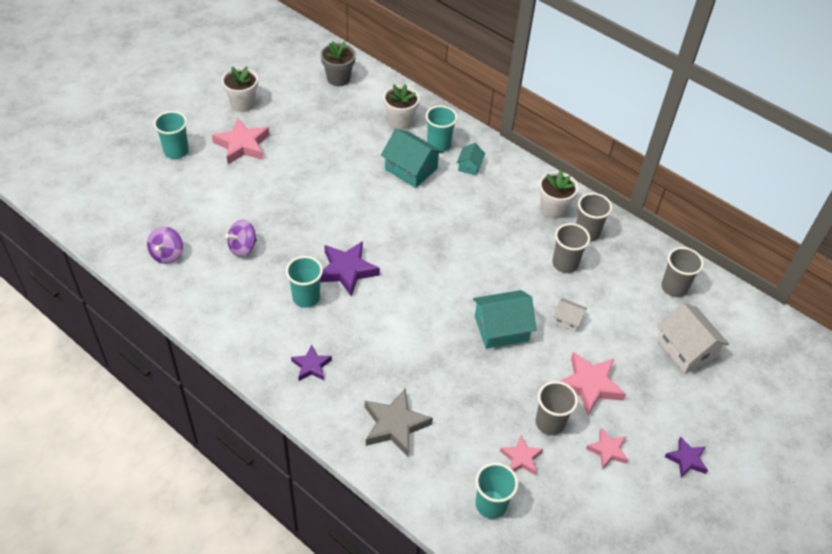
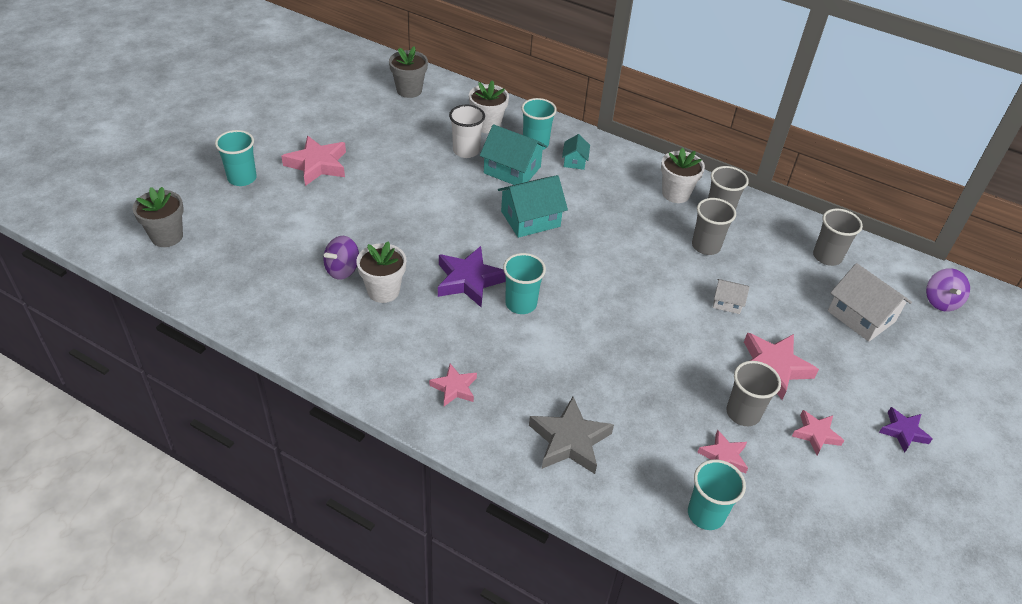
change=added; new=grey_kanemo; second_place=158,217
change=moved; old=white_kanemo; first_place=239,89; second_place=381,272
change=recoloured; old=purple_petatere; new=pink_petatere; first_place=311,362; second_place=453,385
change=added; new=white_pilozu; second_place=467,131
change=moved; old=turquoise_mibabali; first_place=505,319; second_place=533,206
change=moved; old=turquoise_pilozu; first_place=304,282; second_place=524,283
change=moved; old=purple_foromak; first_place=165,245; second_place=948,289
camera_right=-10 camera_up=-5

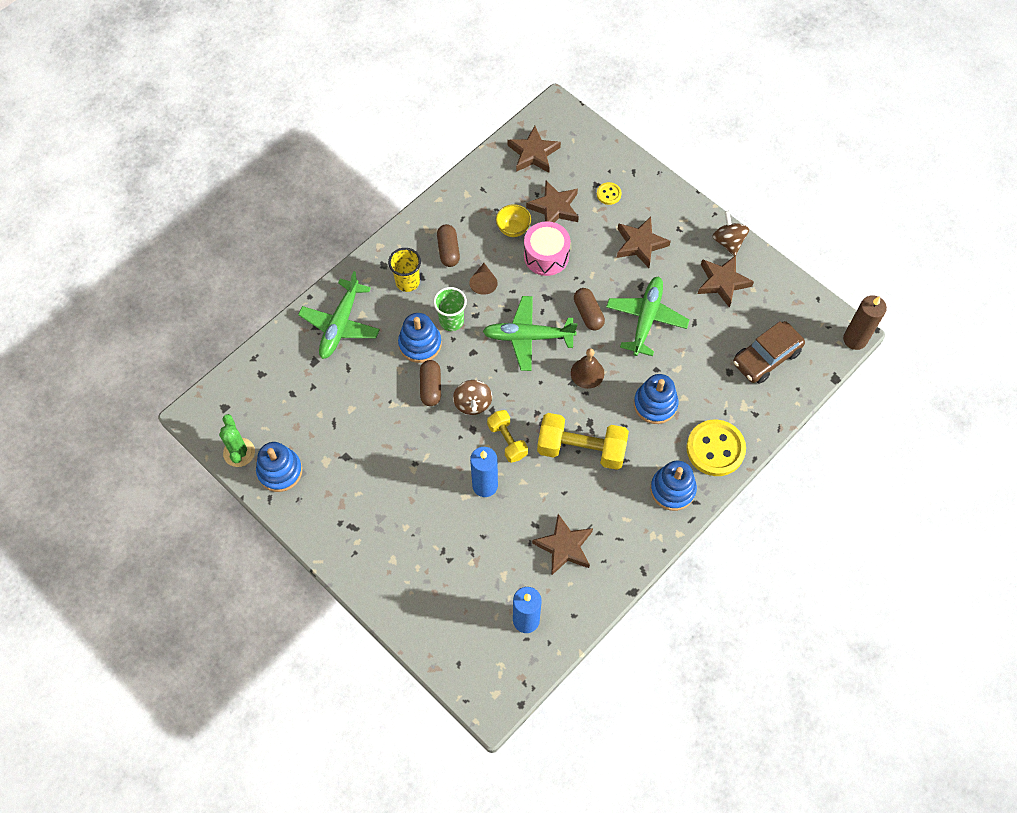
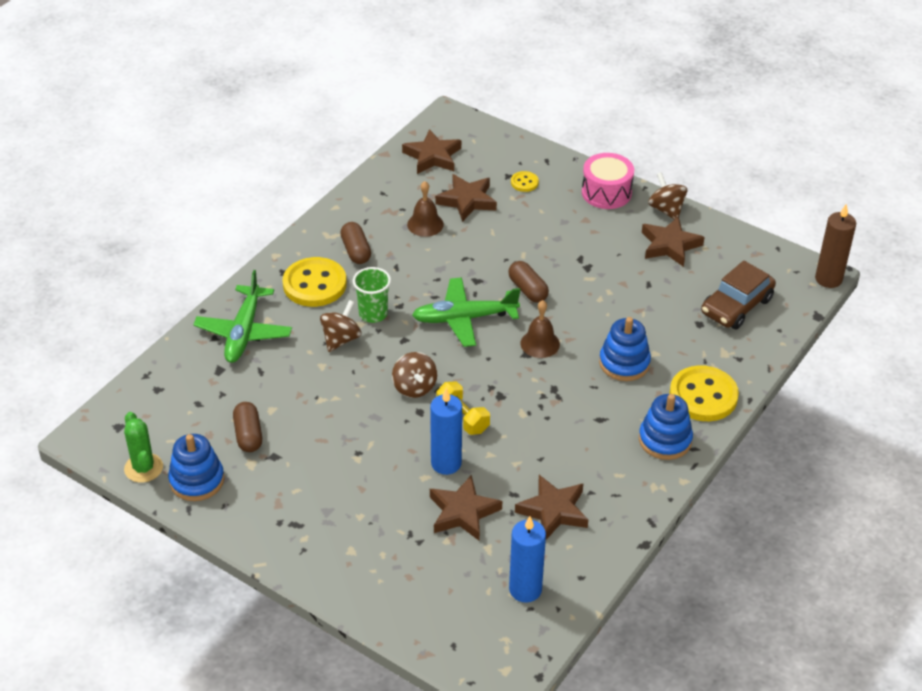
change=moved; old=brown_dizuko; first_place=430,383; second_place=247,427
change=replaced; old=yellow_pilozu; new=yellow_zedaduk; first_place=404,270; second_place=315,282
change=replaced; old=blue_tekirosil; new=brown_foromak; first_place=419,338; second_place=340,326
change=replaced; old=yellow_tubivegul; new=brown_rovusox; first_place=513,220; second_place=425,209
change=moved; old=brown_petatere; first_place=644,242; second_place=466,508
change=moved; old=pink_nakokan; first_place=547,248; second_place=608,181
change=removed; old=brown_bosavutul; first_place=483,279
change=removed; old=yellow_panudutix; first_place=583,441
change=removed; old=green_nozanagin; first_place=647,316
camera_right=-10 camera_up=-20

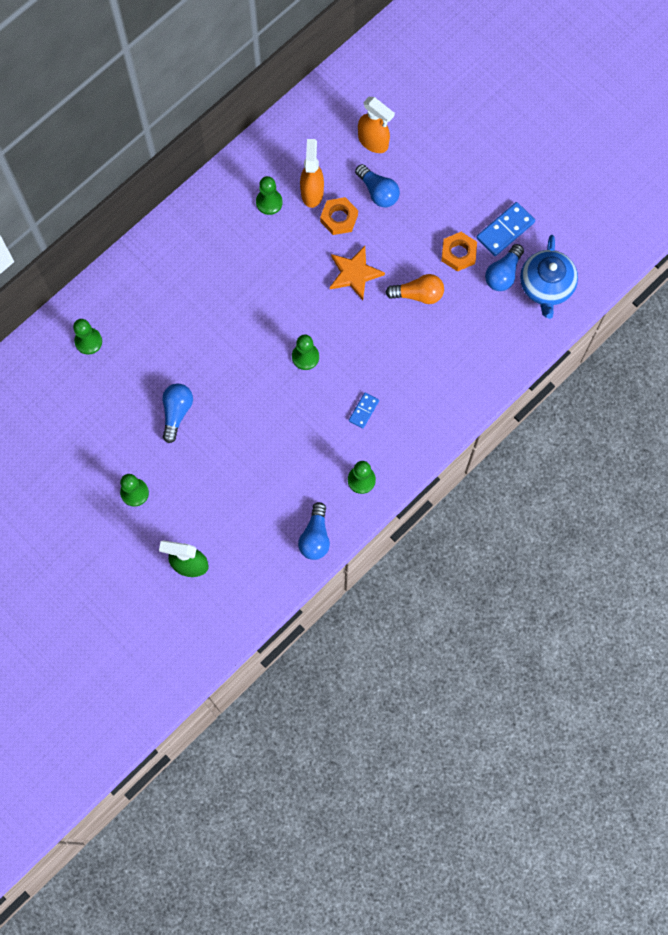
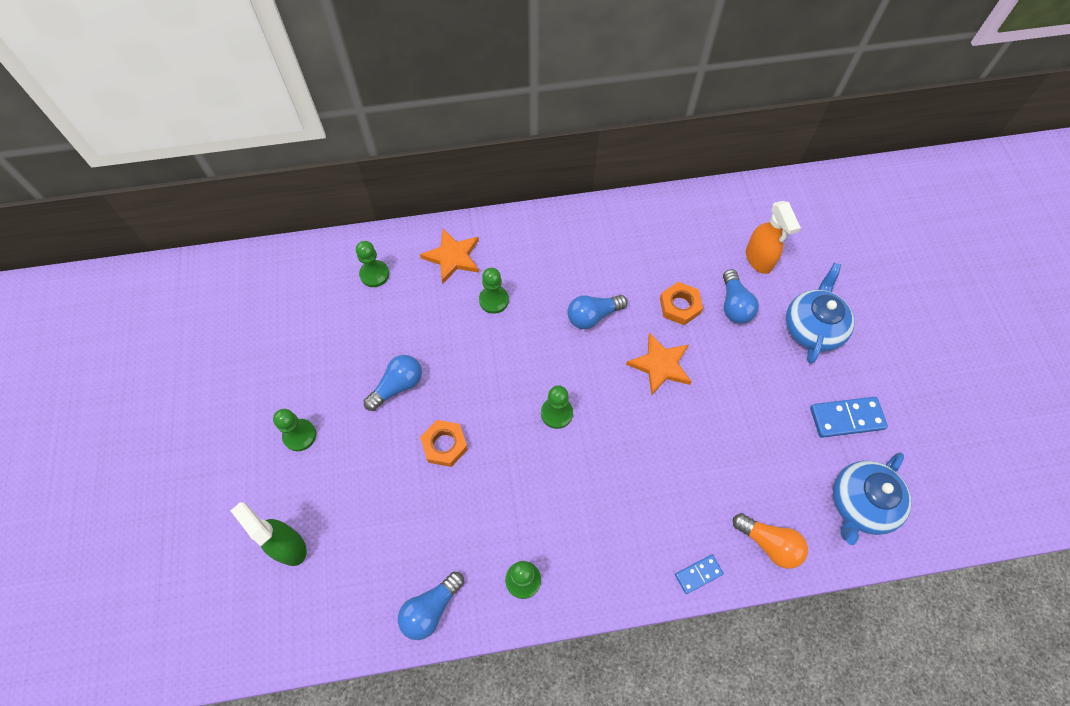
change=added; new=orange_petatere; second_place=449,256
change=moved; old=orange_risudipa; first_place=459,252; second_place=444,443
change=moved; old=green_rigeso; first_place=269,195; second_place=494,291
change=moved; old=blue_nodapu; first_place=504,267; second_place=597,312
change=moved; old=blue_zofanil; first_place=364,411; second_place=699,574
change=moved; old=orange_nodapu; first_place=414,289; second_place=770,541
change=added; new=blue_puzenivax; second_place=820,313
change=removed; old=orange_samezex; first_place=312,173
camera_right=35 camera_up=-10

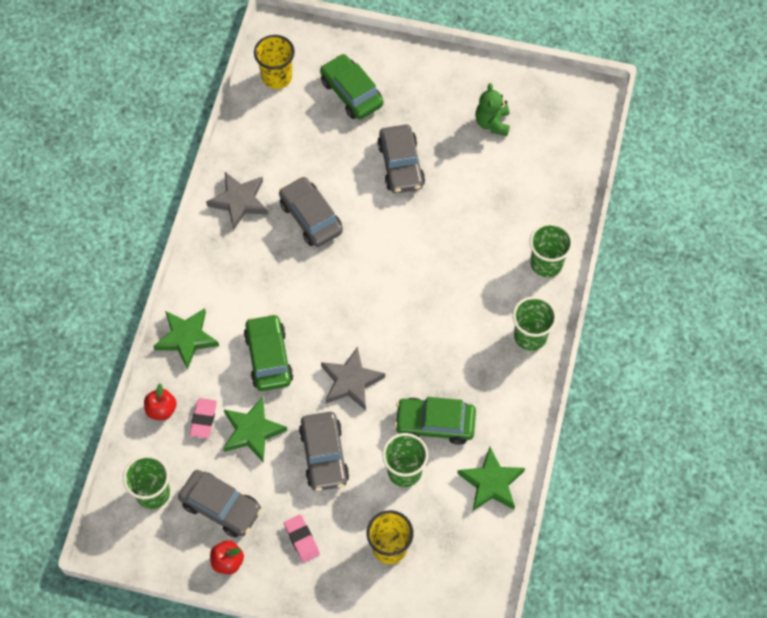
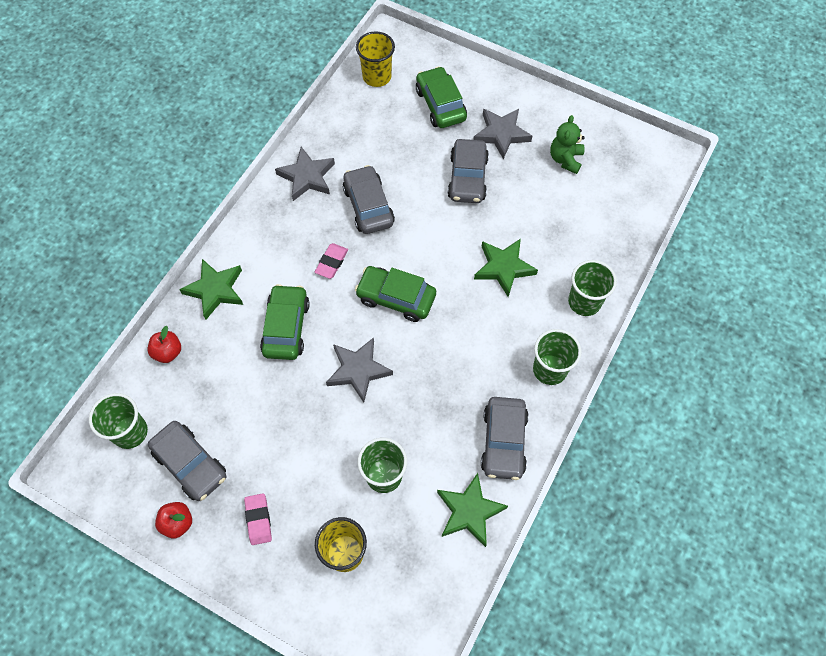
change=moved; old=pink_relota; first_place=203,418; second_place=331,261
change=moved; old=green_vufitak; first_place=435,421; second_place=395,294
change=added; new=grey_petatere; second_place=502,134
change=moved; old=green_petatere; first_place=255,429; second_place=506,268
change=moved; old=grey_vufitak; first_place=324,451; second_place=505,438
camera_right=15 camera_up=0

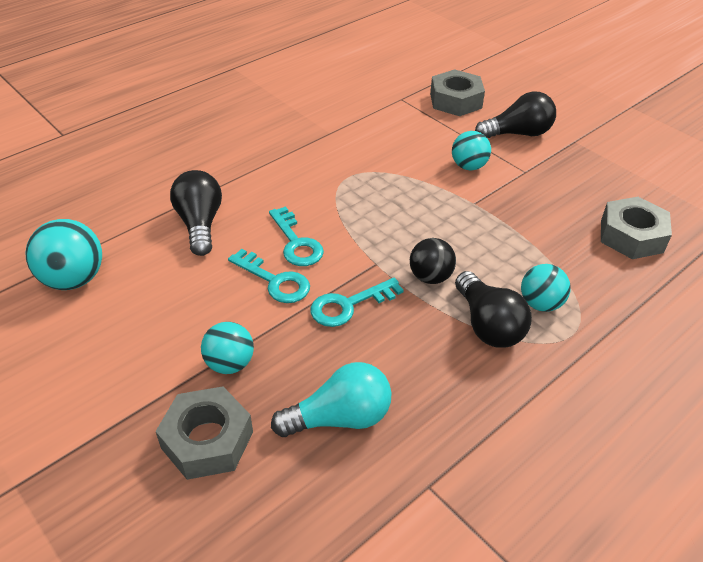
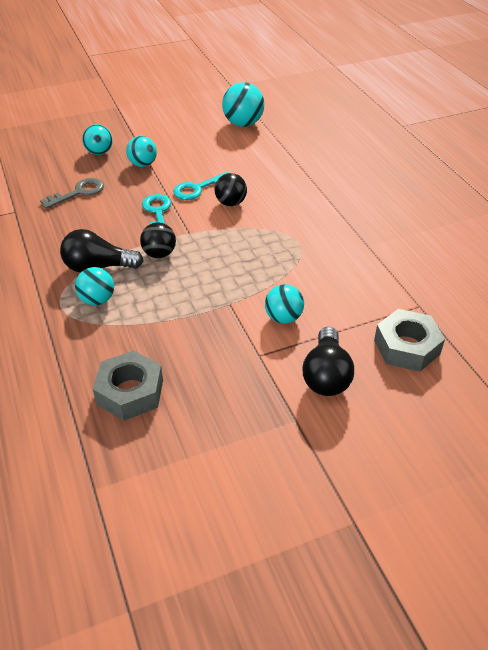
change=replaced; old=turquoise_nodapu; new=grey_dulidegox; first_place=331,399; second_place=72,193
change=replaced; old=grey_risudipa; new=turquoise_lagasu; first_place=204,433; second_place=97,139
change=replaced; old=turquoise_dulidegox; new=black_lagasu; first_place=296,236; second_place=231,189
change=removed; old=black_nodapu; first_place=196,213
camera_right=110 camera_up=0

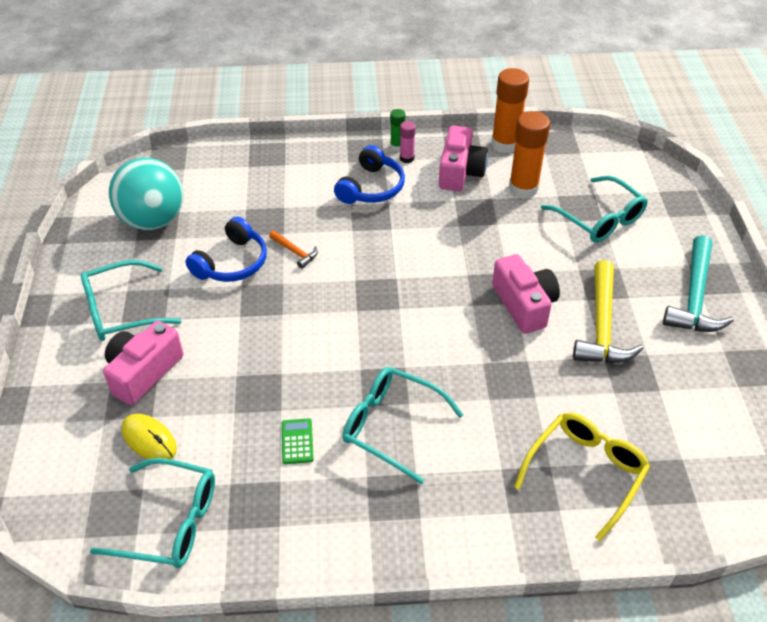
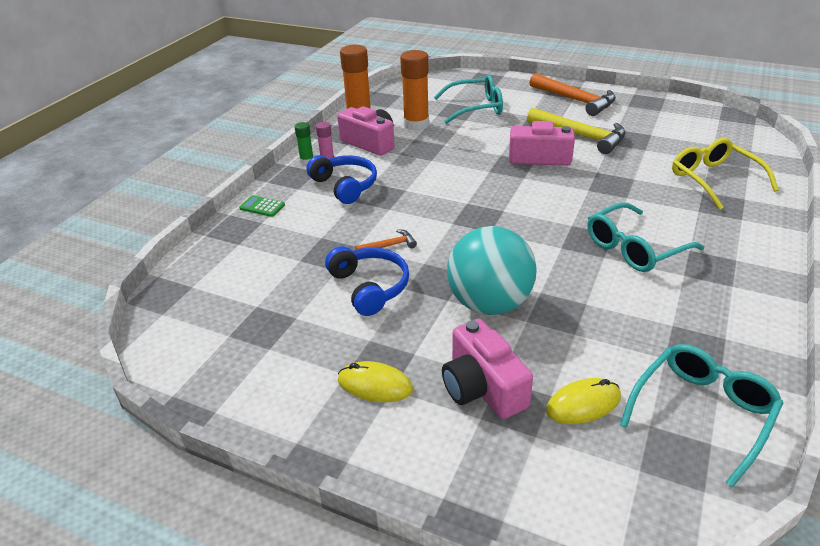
change=moved; old=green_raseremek; first_place=298,441; second_place=262,206
change=replaced; old=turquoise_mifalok; new=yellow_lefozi; first_place=131,300; second_place=375,381
change=moved; old=turquoise_lagasu; first_place=146,194; second_place=492,270
change=recoloured; old=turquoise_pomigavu; new=orange_pomigavu; first_place=698,283; second_place=572,94
camera_right=-60 camera_up=-10

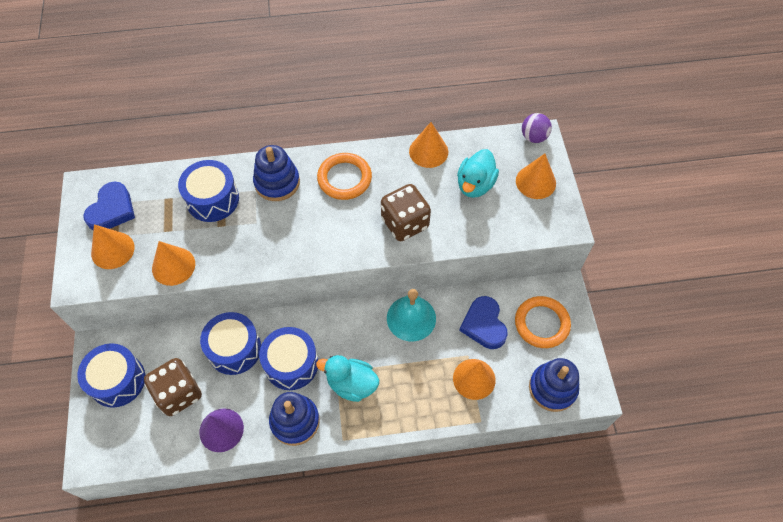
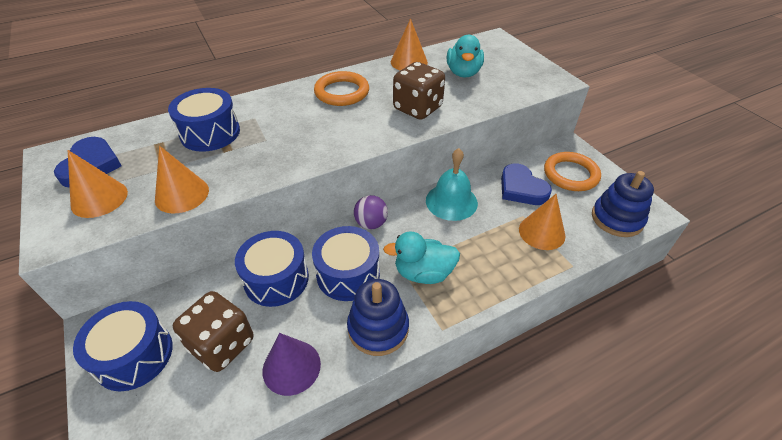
change=moved; old=purple_lagasu; first_place=537,128; second_place=371,212
change=removed; old=blue_tekirosil; first_place=276,173
change=removed; old=orange_bosavutul; first_place=536,176
camera_right=-20 camera_up=-15

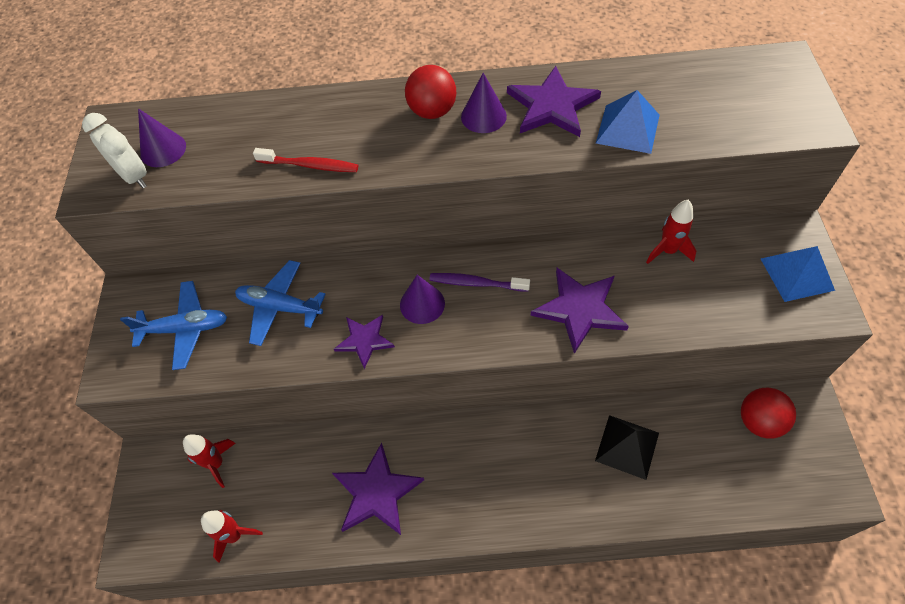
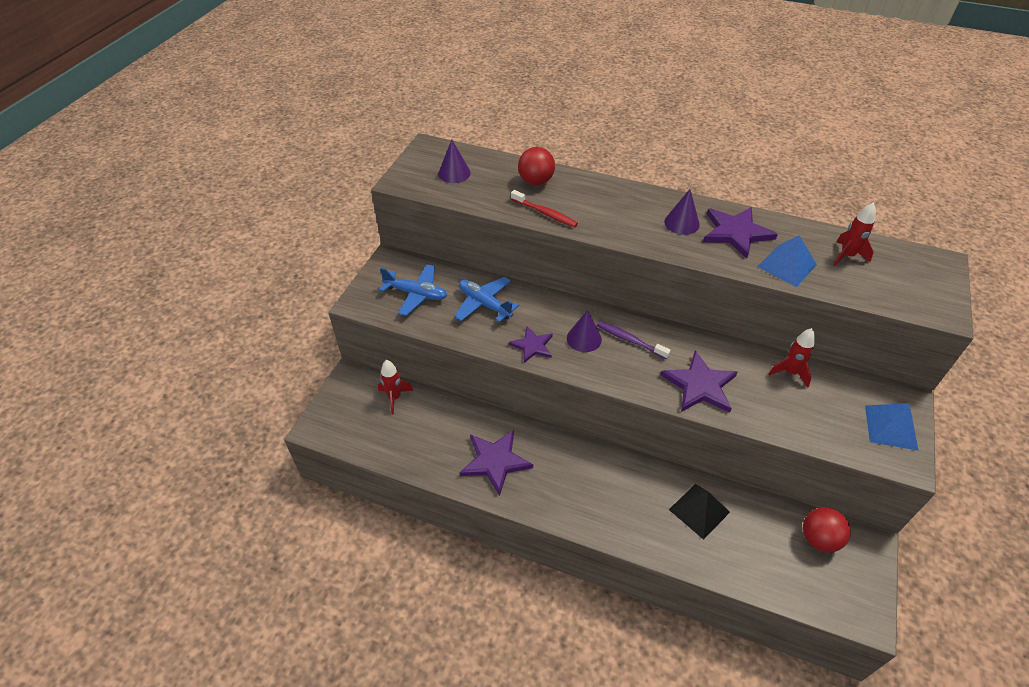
change=moved; old=red_lagasu; first_place=430,92; second_place=536,166
change=moved; old=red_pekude; first_place=232,536; second_place=854,234
change=removed; old=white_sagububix; first_place=114,150
camera_right=20 camera_up=-10

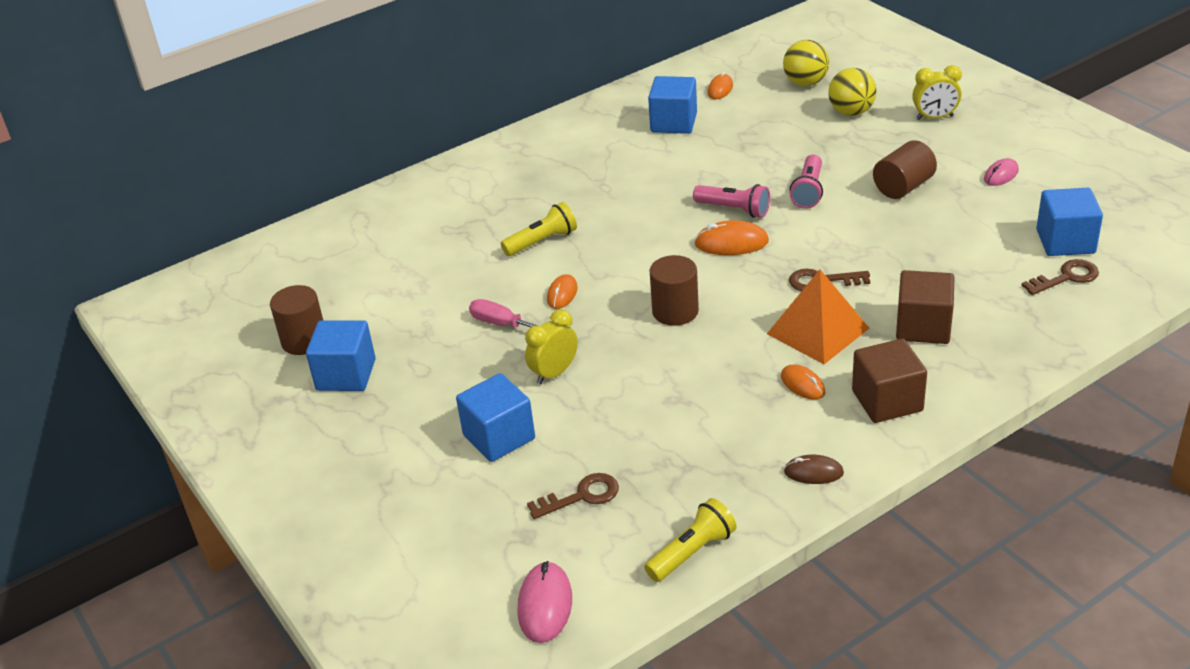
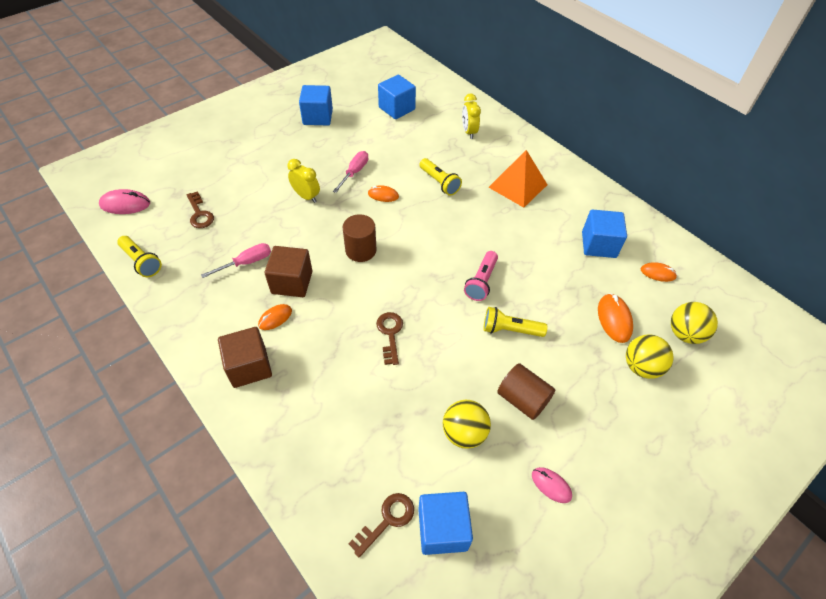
change=added; new=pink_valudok; second_place=236,260
change=moved; old=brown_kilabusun; first_place=925,307; second_place=288,271
change=turned; old=brown_dulidegox; first_place=1060,277; second_place=381,525; degrees=-105
change=moved; old=blue_kilabusun; first_place=495,417; second_place=397,97
change=added; new=yellow_lagasu; second_place=467,424
change=moved; old=yellow_sagububix; first_place=937,92; second_place=471,116
change=recoloured; old=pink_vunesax; new=yellow_vunesax; first_place=806,181; second_place=516,322
change=moved; old=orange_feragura; first_place=818,317; second_place=517,179
change=moved; old=orange_lefozi; first_place=731,237; second_place=615,318
change=removed; old=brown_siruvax; first_place=296,320
change=removed; old=brown_lefozi; first_place=814,469
camera_right=80 camera_up=15

